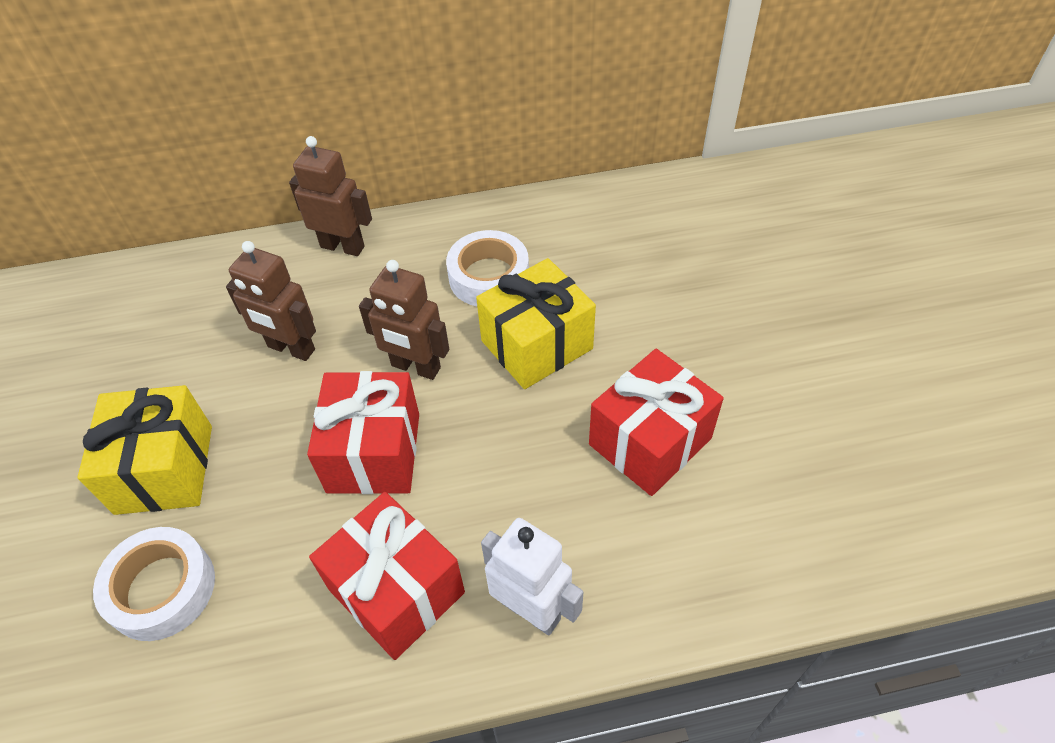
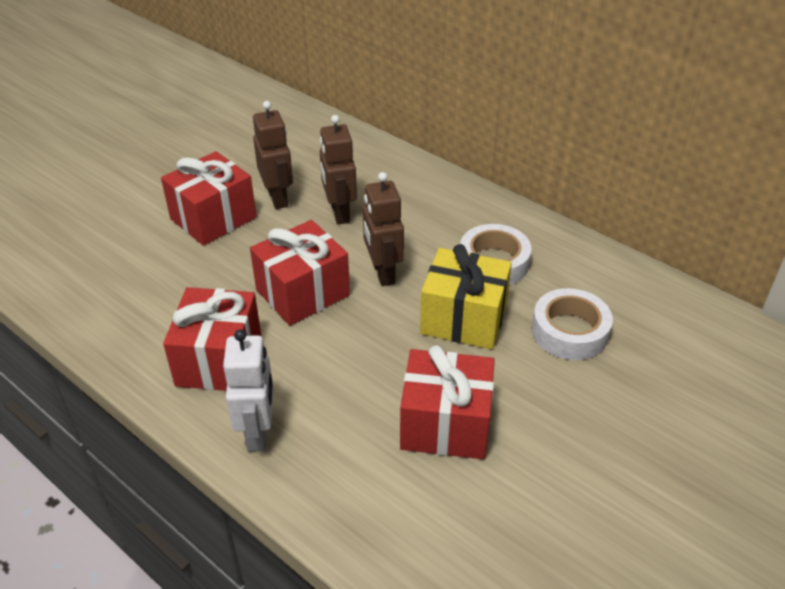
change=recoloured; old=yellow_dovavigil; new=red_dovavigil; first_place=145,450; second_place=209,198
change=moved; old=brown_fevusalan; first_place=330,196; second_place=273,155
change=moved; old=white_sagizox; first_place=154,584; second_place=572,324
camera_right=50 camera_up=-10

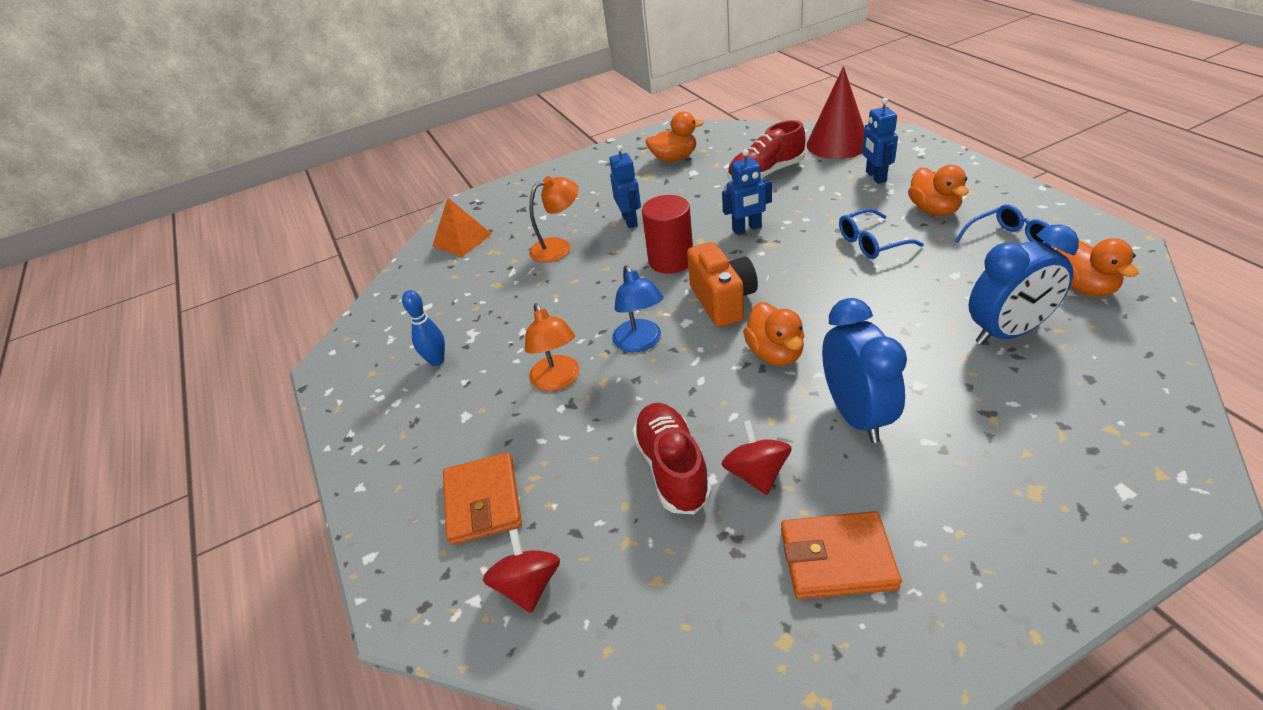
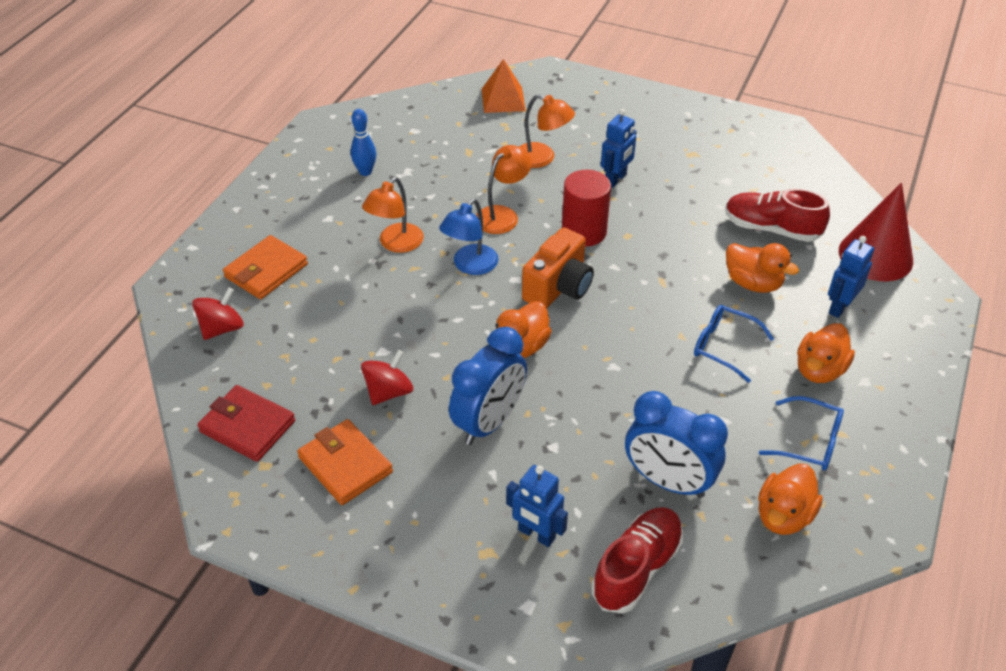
change=added; new=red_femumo; second_place=246,423
change=added; new=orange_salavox; second_place=504,189
change=moved; old=blue_fevusalan; first_place=747,191; second_place=537,506
change=moved; old=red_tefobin; first_place=672,458; second_place=637,560
change=moved; old=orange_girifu; first_place=674,136; second_place=762,268
camera_right=45 camera_up=5

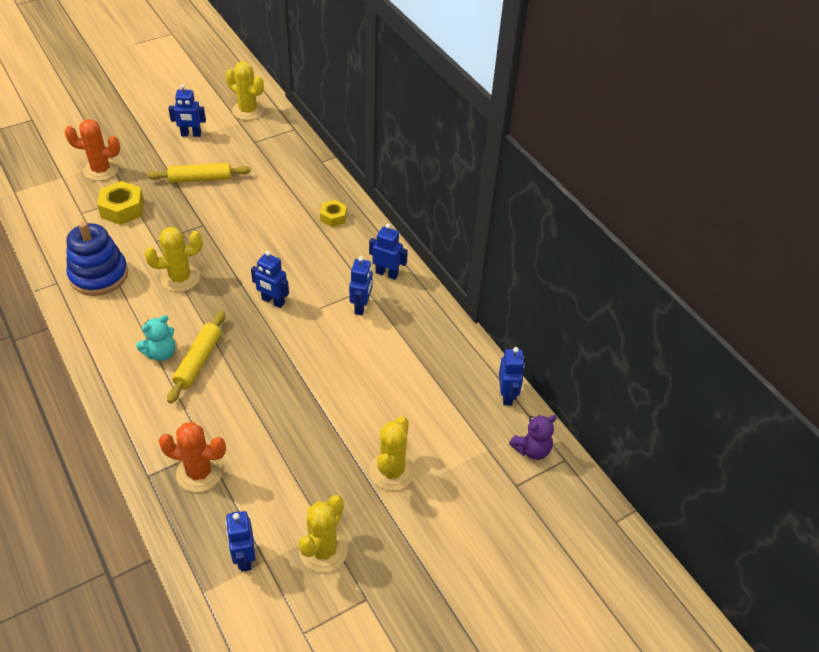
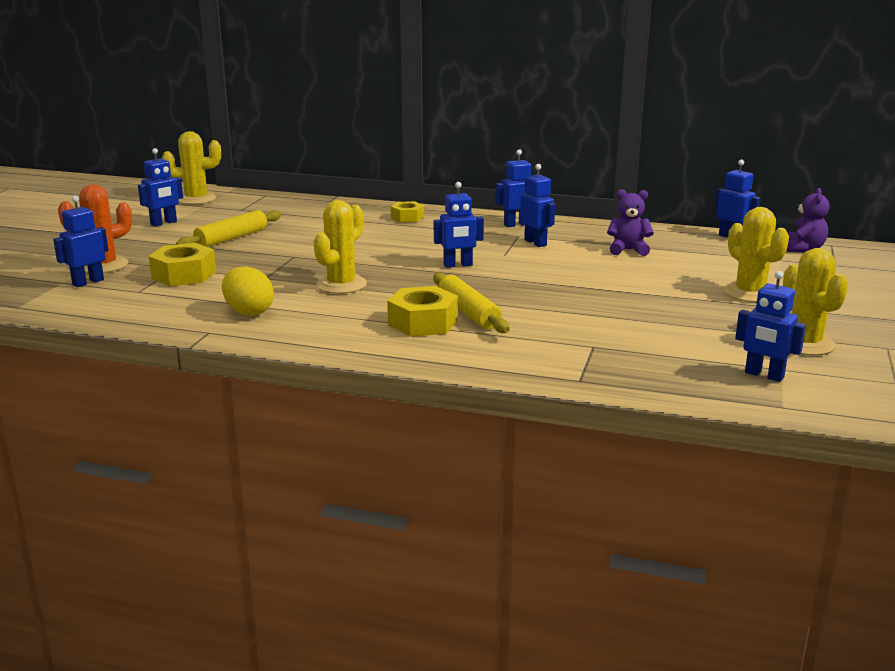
change=added; new=blue_fevusalan; second_place=80,241
change=replaced; old=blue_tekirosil; new=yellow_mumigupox; first_place=97,258; second_place=248,291
change=replaced; old=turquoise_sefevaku; new=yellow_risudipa; first_place=155,338; second_place=422,311
change=added; new=purple_sefevaku; second_place=630,222
change=removed; old=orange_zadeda; first_place=192,457
camera_right=-40 camera_up=-25

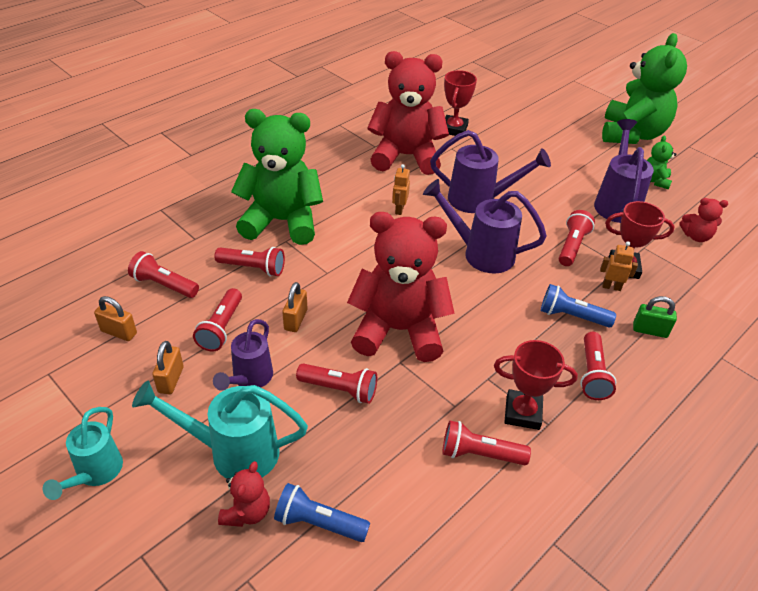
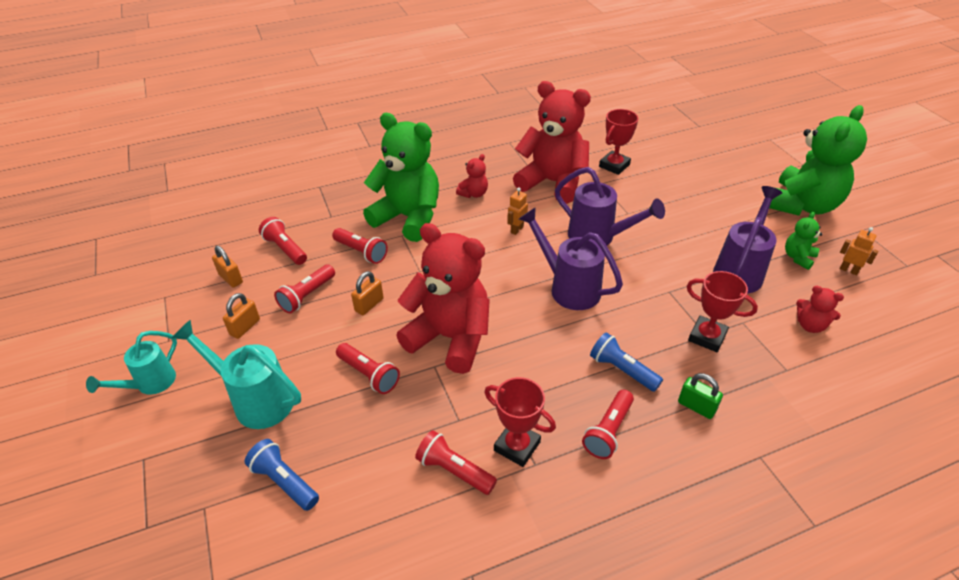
change=moved; old=red_sefevaku; first_place=244,494; second_place=472,176
change=moved; old=orange_fevusalan; first_place=619,266; second_place=859,251
change=removed; old=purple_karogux; first_place=243,355
change=removed; old=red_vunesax; first_place=577,238
camera_right=25 camera_up=0

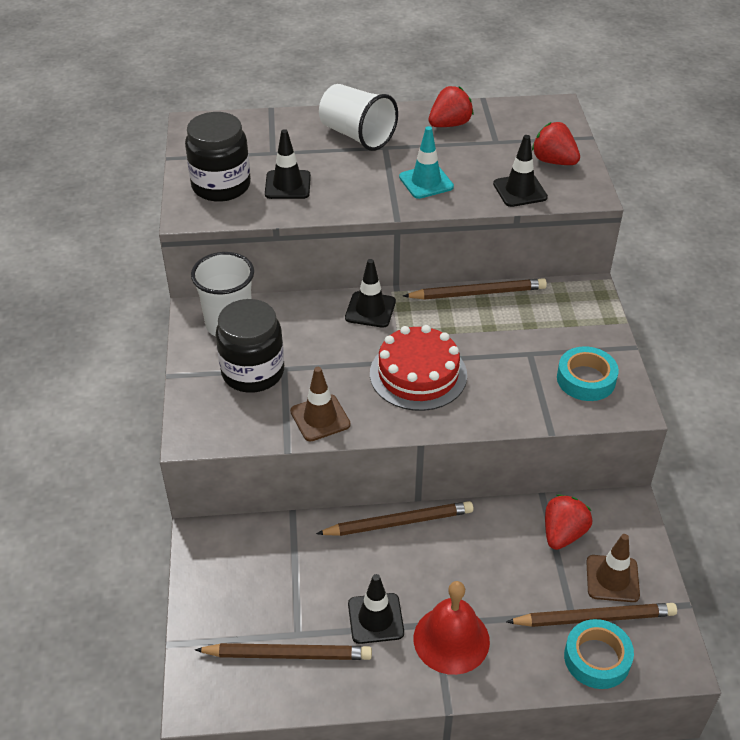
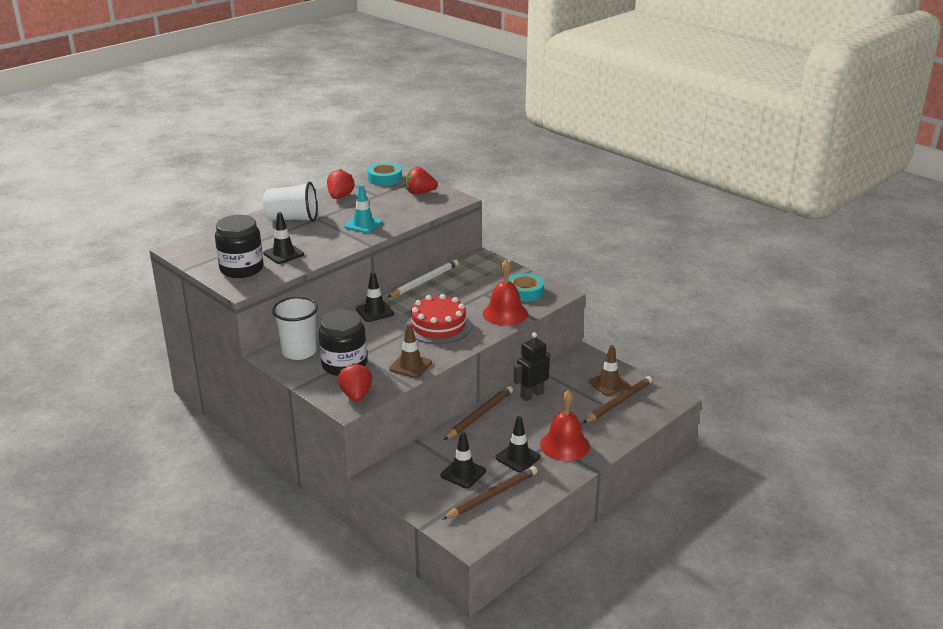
change=moved; old=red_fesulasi; first_place=568,522; second_place=355,382
change=moved; old=turquoise_sagizox; first_place=599,654; second_place=385,174
change=recoloured; old=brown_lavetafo; new=white_lavetafo; first_place=475,289; second_place=423,278
change=moved; old=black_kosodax; first_place=520,171; second_place=463,459
change=added; new=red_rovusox; second_place=505,292
change=added; new=black_fevusalan; second_place=532,366
camera_right=-40 camera_up=-15

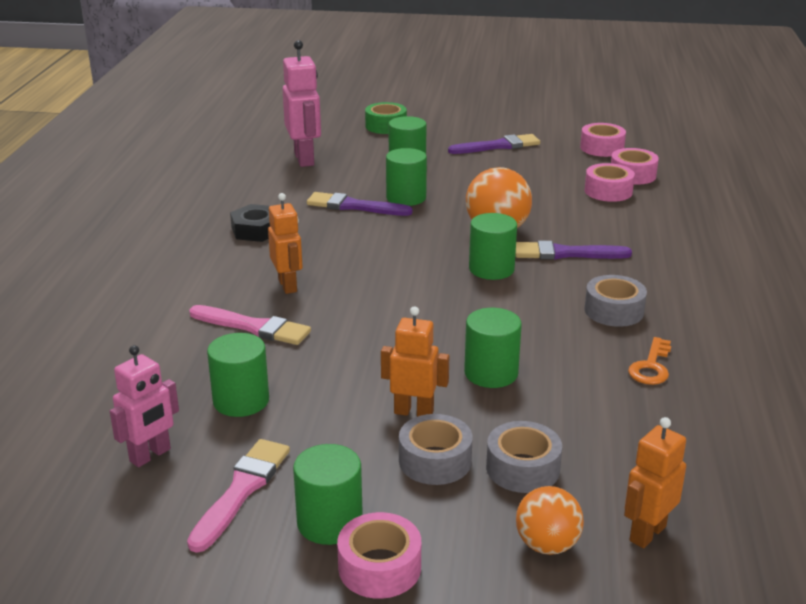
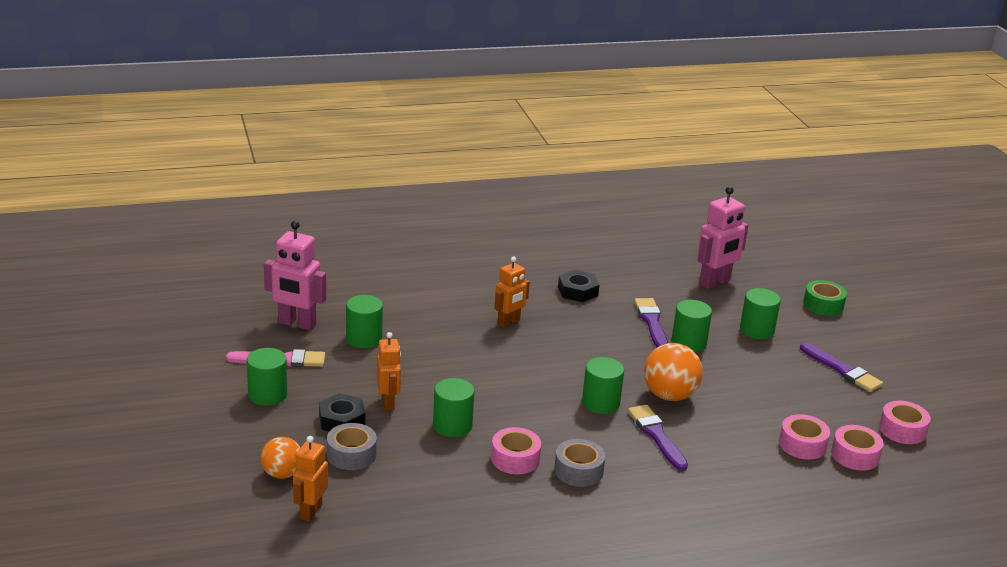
change=resized; old=pink_fevusalan; first_place=144,406; second_place=295,275; factor=1.51
change=turned; old=orange_fevusalan; first_place=655,482; second_place=310,479; degrees=-90
change=replaced; old=grey_sagizox; new=black_risudipa; first_place=436,449; second_place=342,412
change=moved; old=pink_sagizox; first_place=379,555; second_place=516,450
change=removed; old=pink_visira; first_place=250,325
change=removed; old=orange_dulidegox; first_place=649,361
camera_right=65 camera_up=0

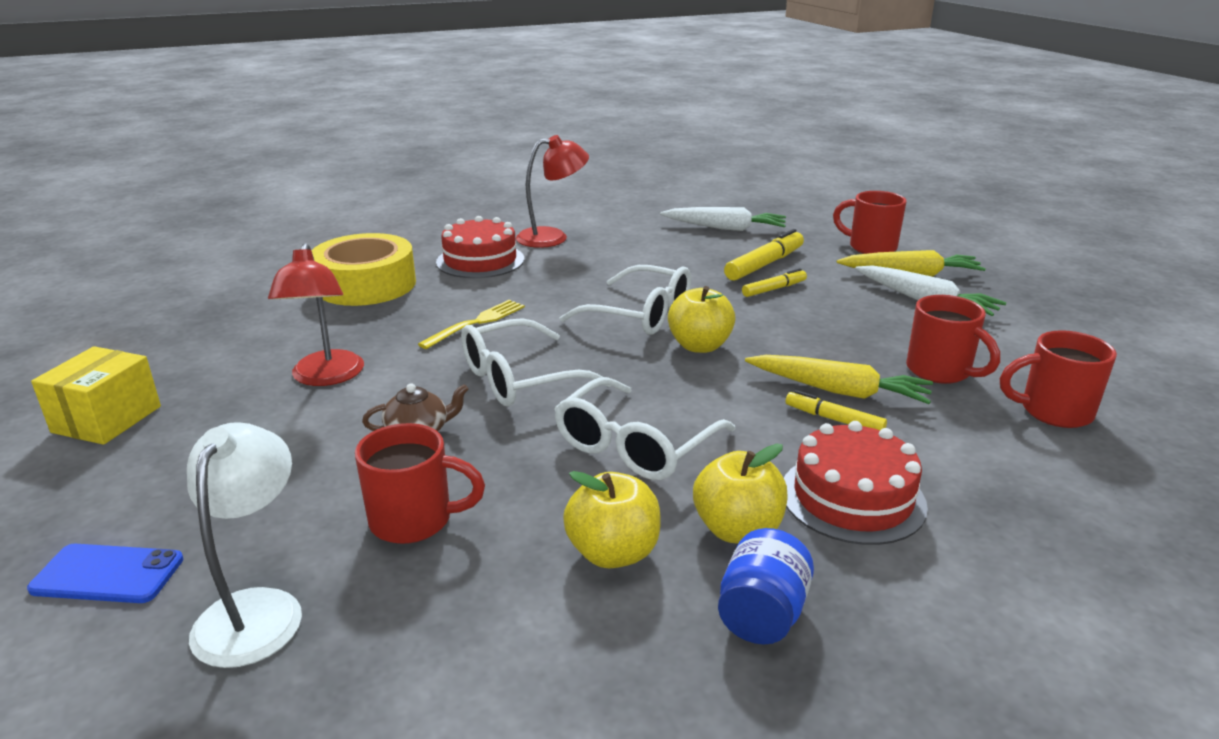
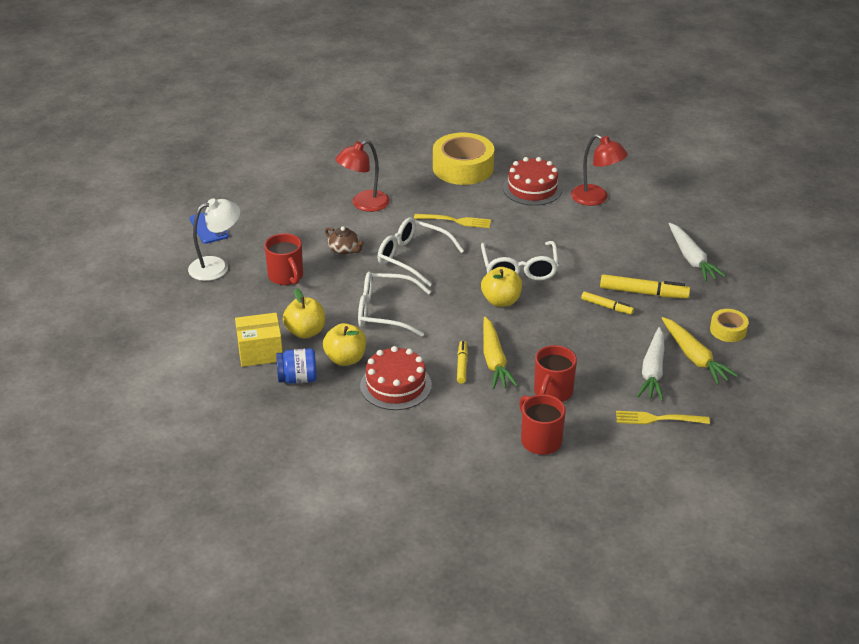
change=moved; old=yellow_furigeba; first_place=96,395; second_place=259,340
change=added; new=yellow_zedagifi; second_place=663,417
change=replaced; old=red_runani; new=yellow_sagizox; first_place=869,222; second_place=729,325
camera_right=60 camera_up=10

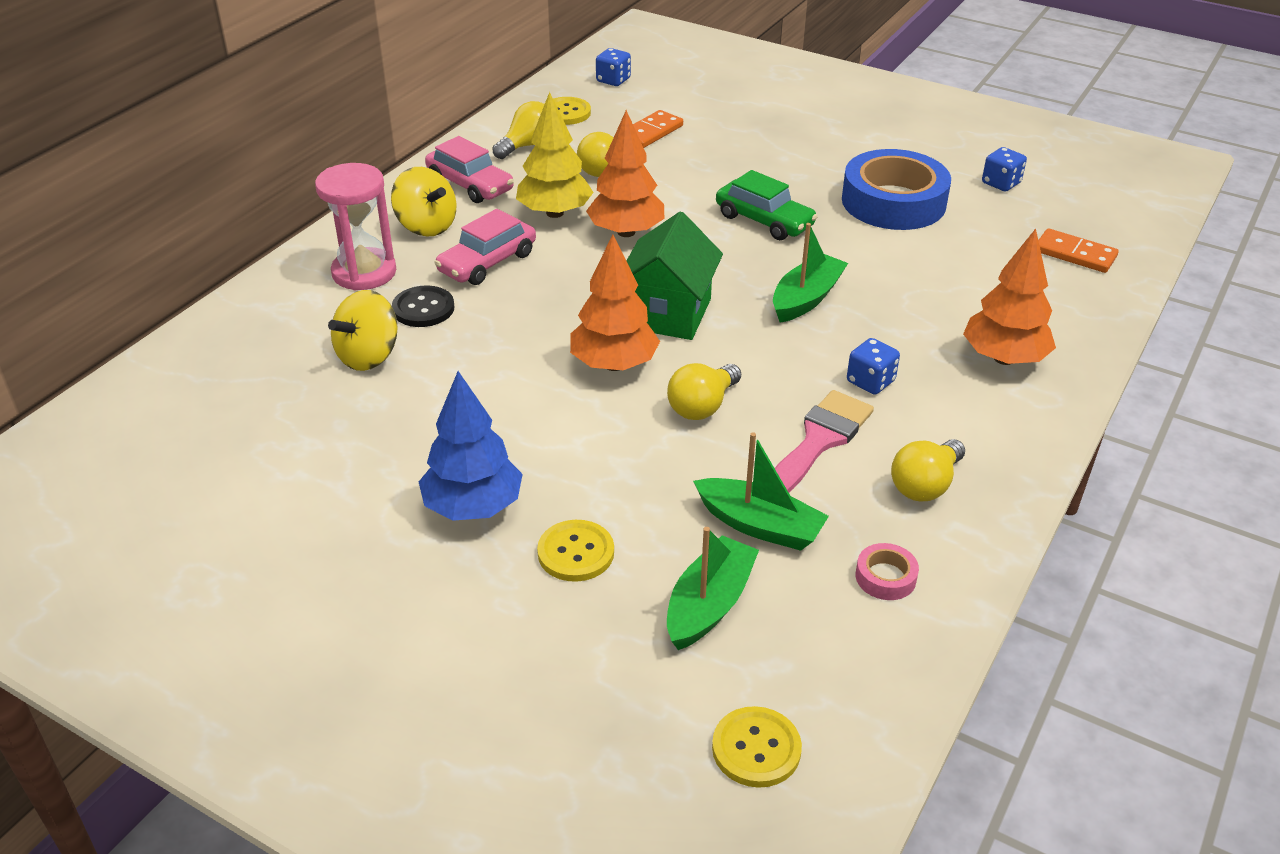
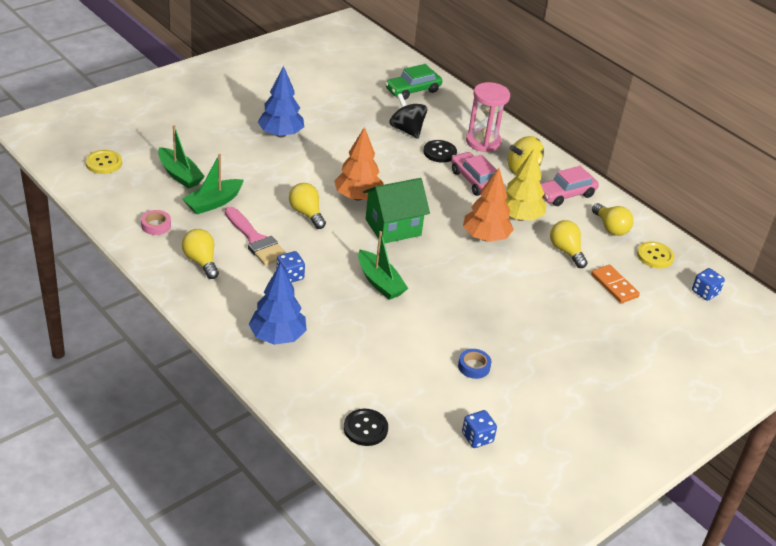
change=recoloured; old=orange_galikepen; new=blue_galikepen; first_place=1009,297; second_place=278,304
change=replaced; old=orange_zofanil; new=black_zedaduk; first_place=1078,250; second_place=366,427
change=turned; old=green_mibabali; first_place=674,276; second_place=396,210; degrees=-60
change=moved; old=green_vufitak; first_place=767,205; second_place=413,82
change=recoloured; old=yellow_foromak; new=black_foromak; first_place=363,330; second_place=408,116
change=resized; old=blue_sagizox; first_place=896,189; second_place=474,364; factor=0.41
change=removed; old=yellow_zedaduk; first_place=575,551
camera_right=105 camera_up=0

